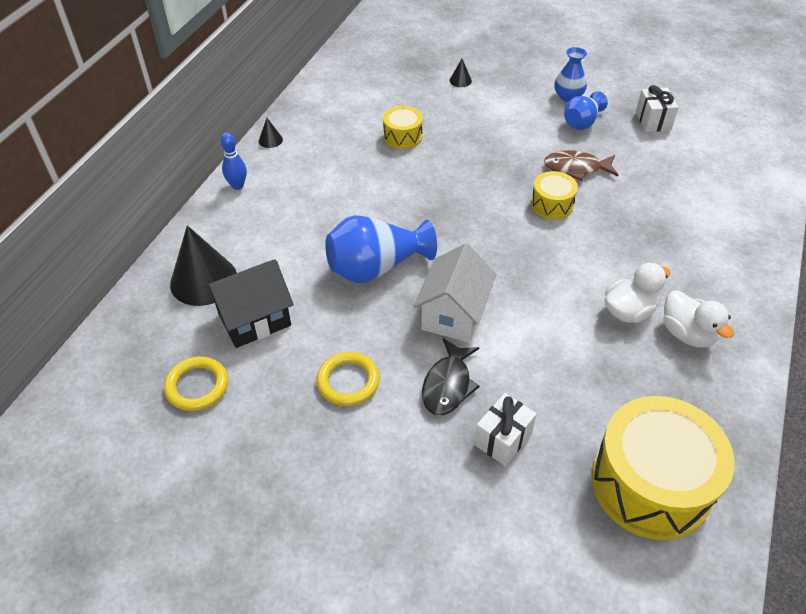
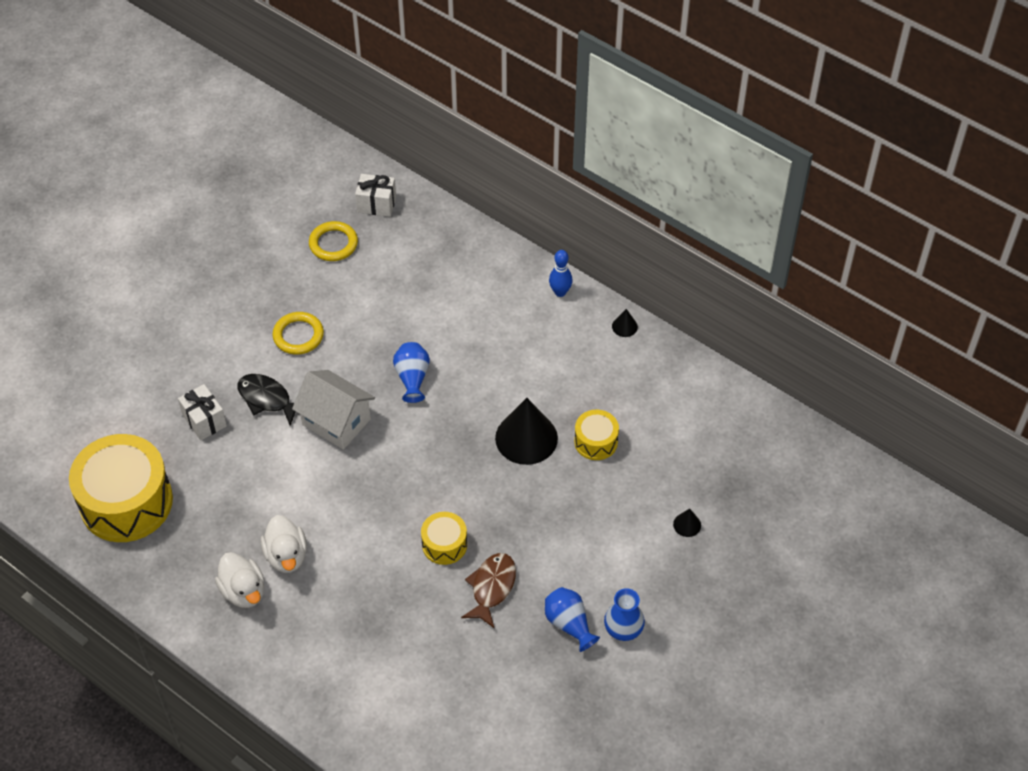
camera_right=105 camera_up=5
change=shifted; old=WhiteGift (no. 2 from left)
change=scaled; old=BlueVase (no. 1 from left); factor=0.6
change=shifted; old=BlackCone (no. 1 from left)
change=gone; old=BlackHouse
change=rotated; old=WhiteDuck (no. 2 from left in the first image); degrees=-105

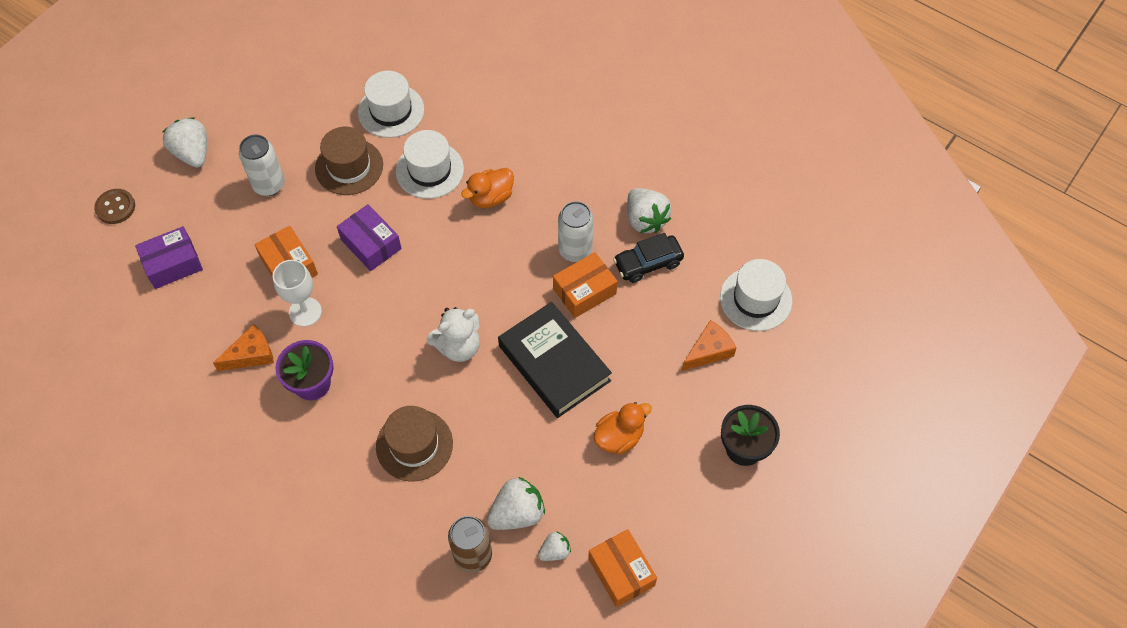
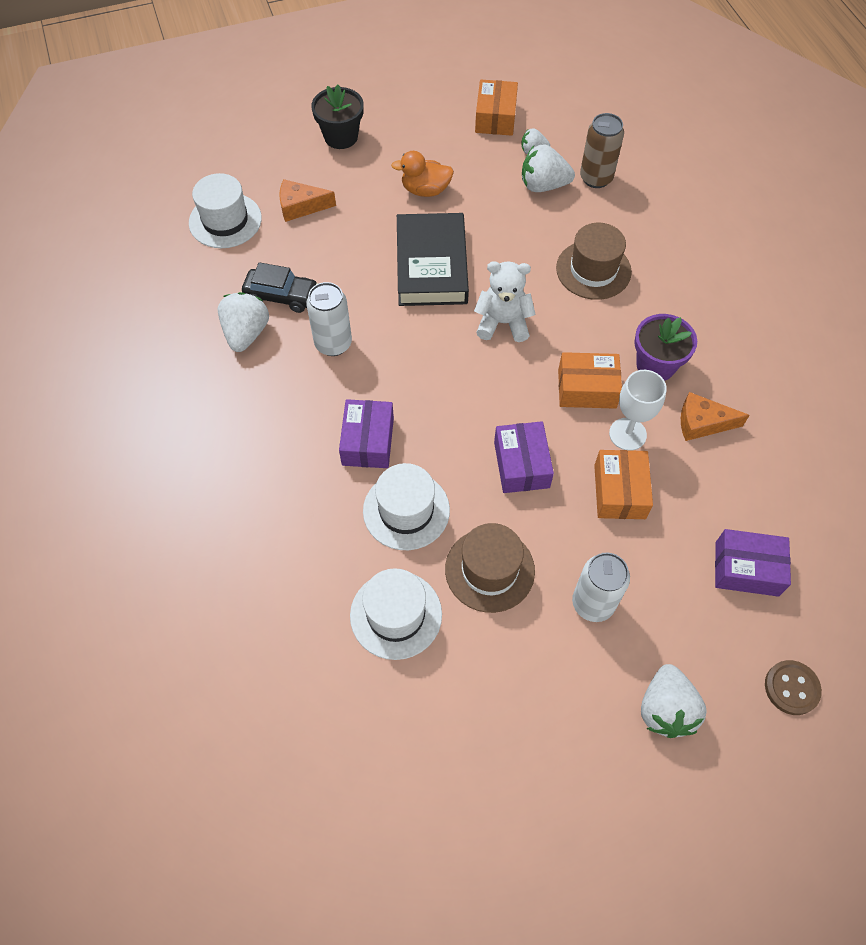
camera_right=-145 camera_up=0
change=swapped; old=OrangeDuck (no. 1 from left); new=PurpleBox (no. 1 from left)
change=shifted; old=OrangeBox (no. 2 from left)

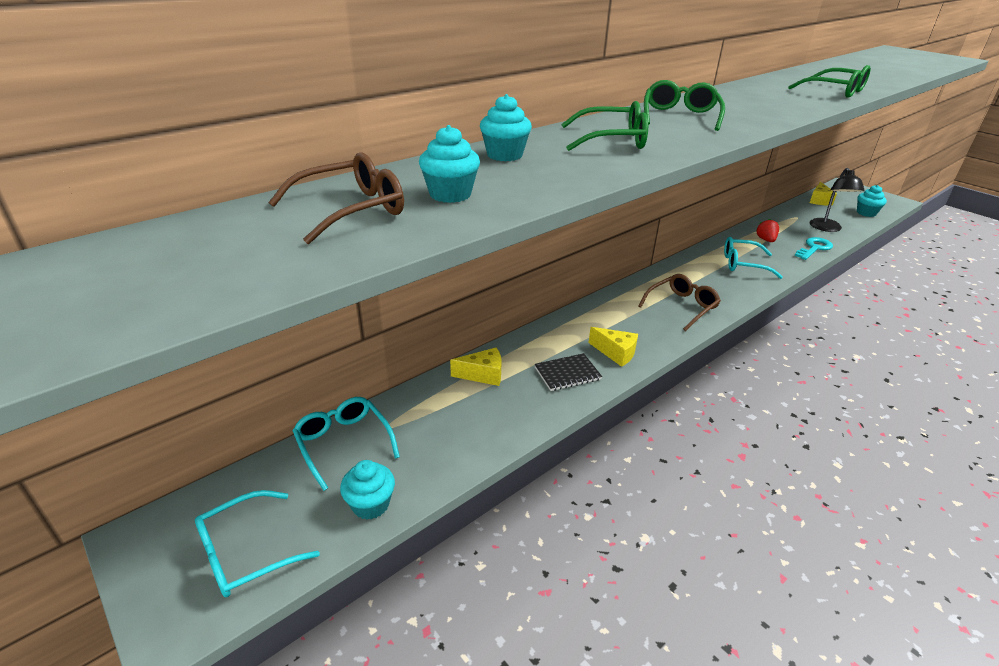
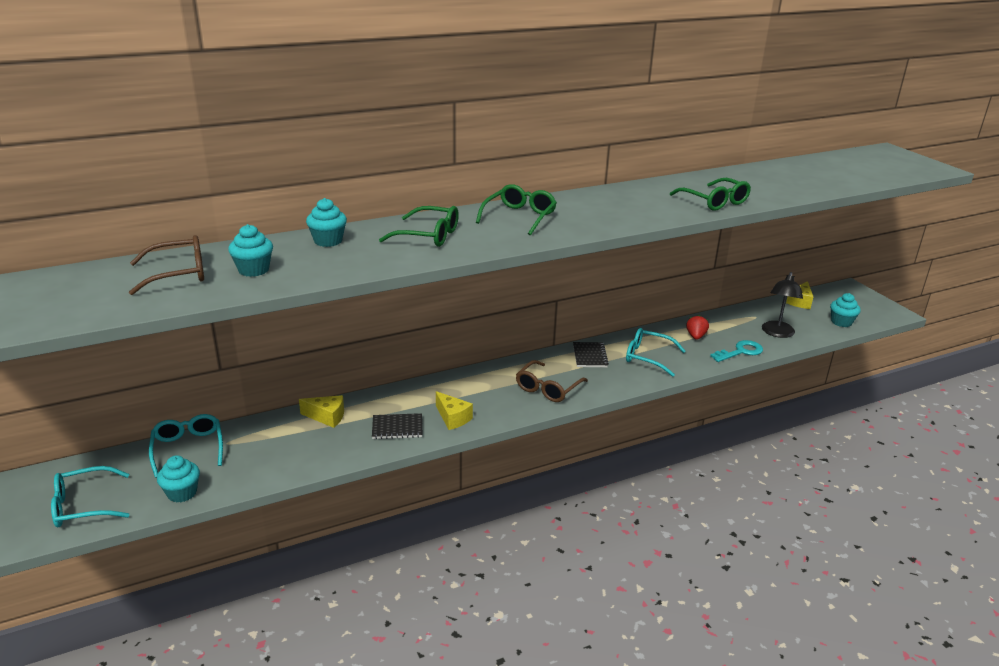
camera_right=15 camera_up=-5
change=rotated; old=BrownGlasses (no. 2 from left); degrees=150
change=new; new=BlackNotebook (no. 2 from left)

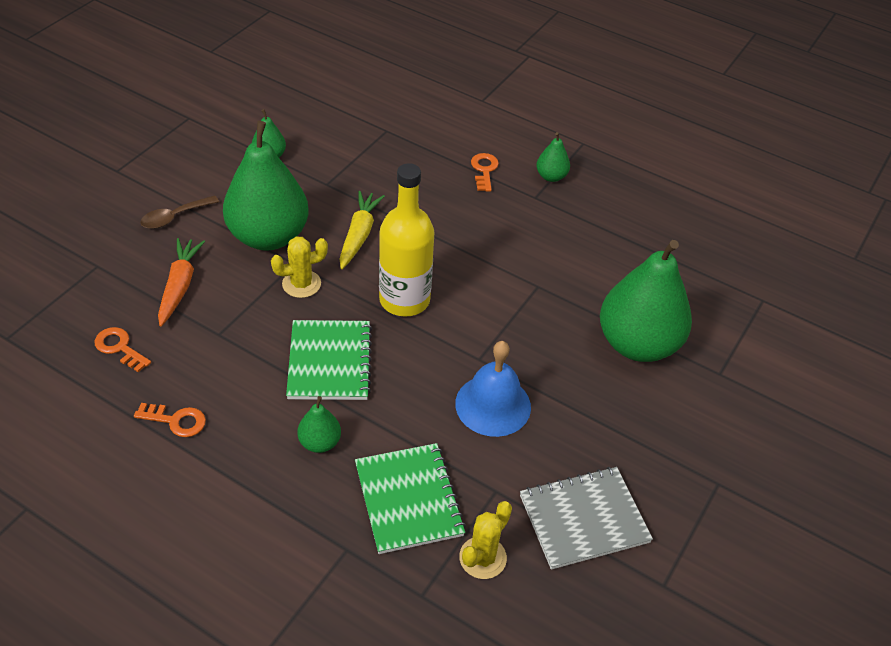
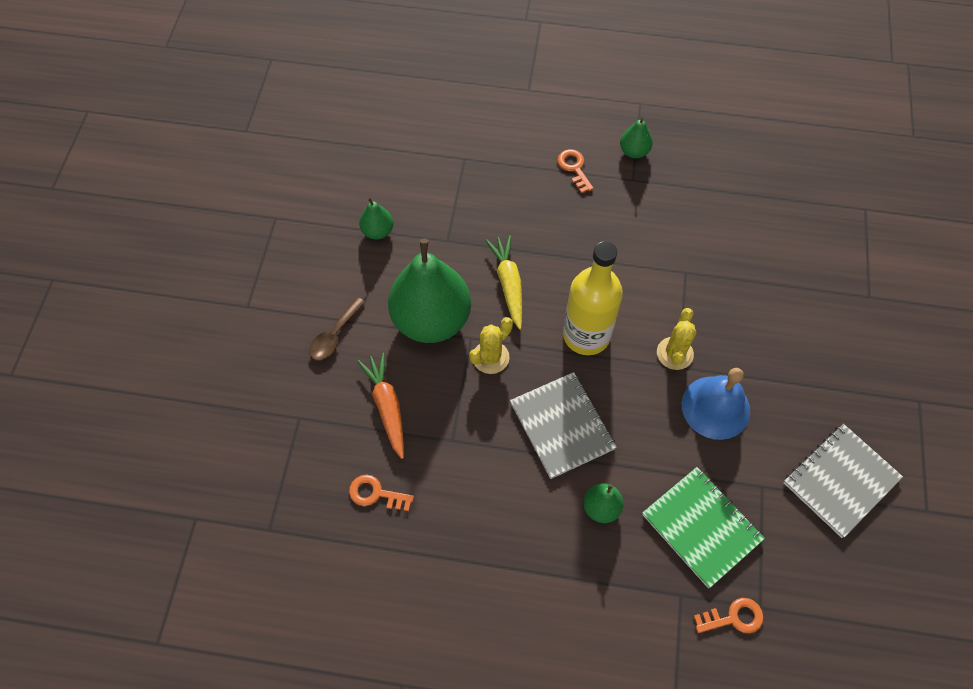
camera_right=-20 camera_up=15
change=gone; old=GreenPear (no. 5 from left)
change=repainted; old=GreenNotebook (no. 1 from left); new=GreyNotebook (no. 1 from left)
change=shifted; old=OrangeKey (no. 2 from left in the first image); new=OrangeKey (no. 3 from left)
change=shifted; old=YellowCactus (no. 2 from left)

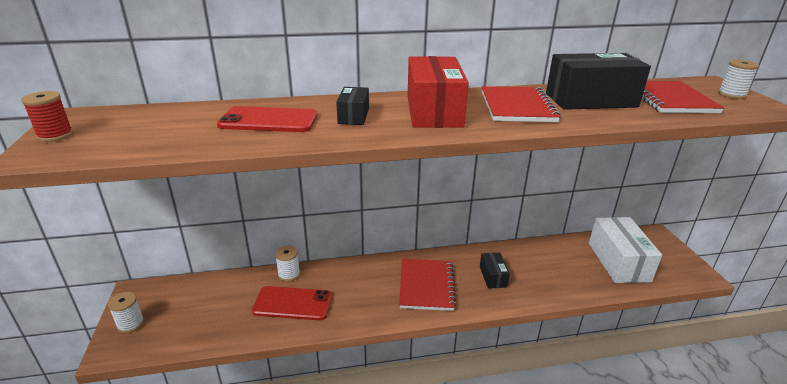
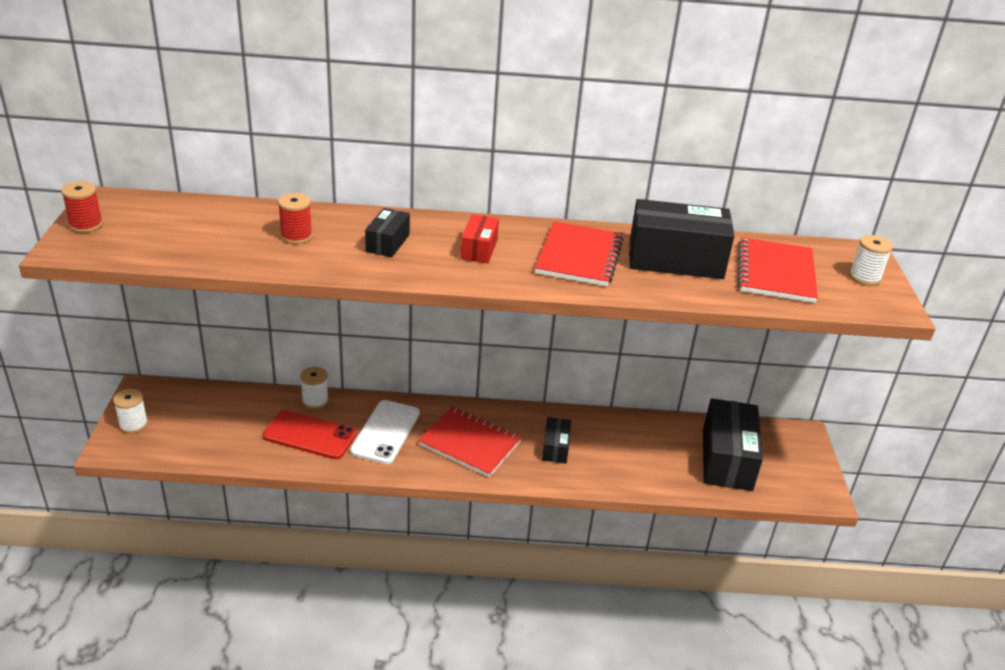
camera_right=10 camera_up=5
change=scaled; old=RedBox; factor=0.51
change=swapped; old=RedPhone (no. 1 from left); new=RedSpool (no. 2 from left)
change=repainted; old=WhiteBox; new=BlackBox (no. 4 from left)
change=rotated; old=RedNotebook (no. 1 from left); degrees=-75
change=new; new=WhitePhone

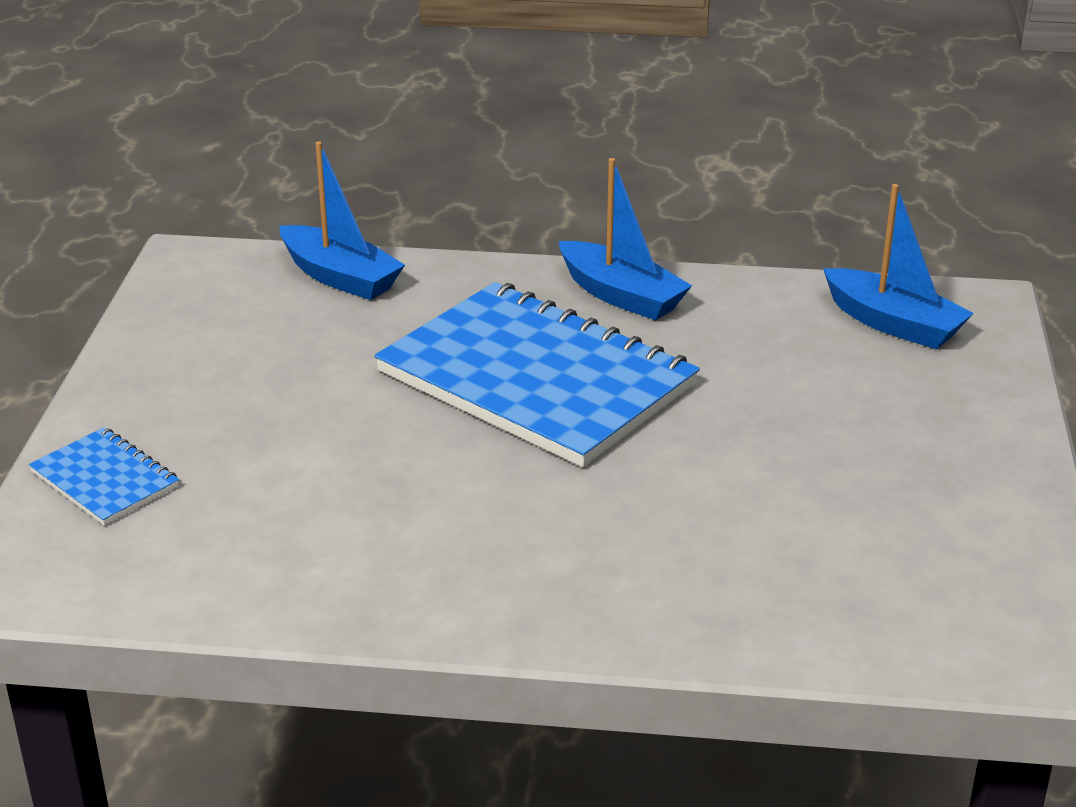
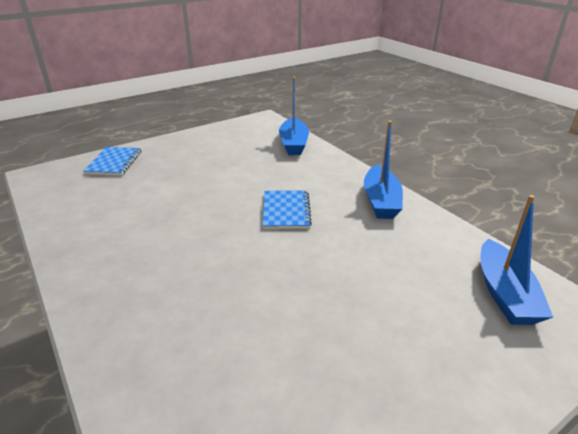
camera_right=50 camera_up=0
change=scaled; old=BlueNotebook (no. 2 from left); factor=0.45

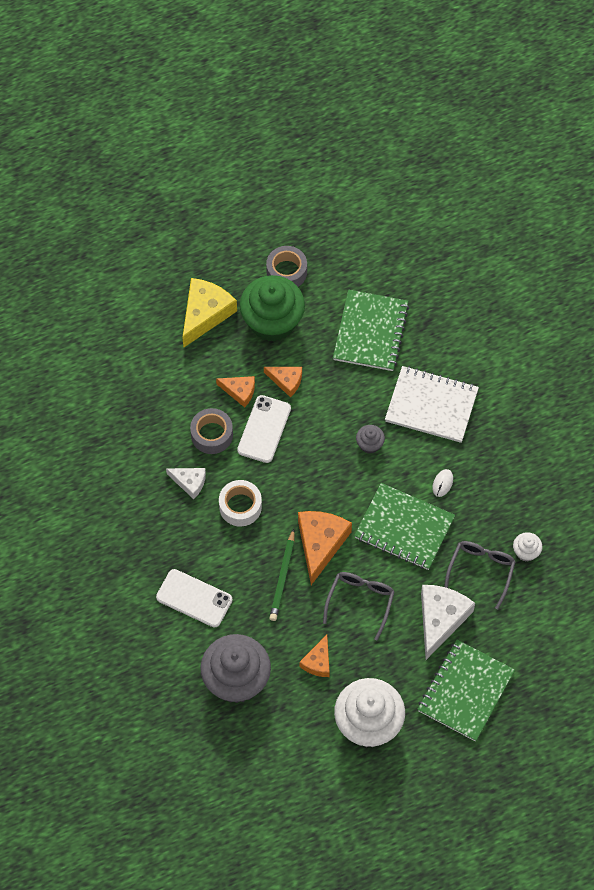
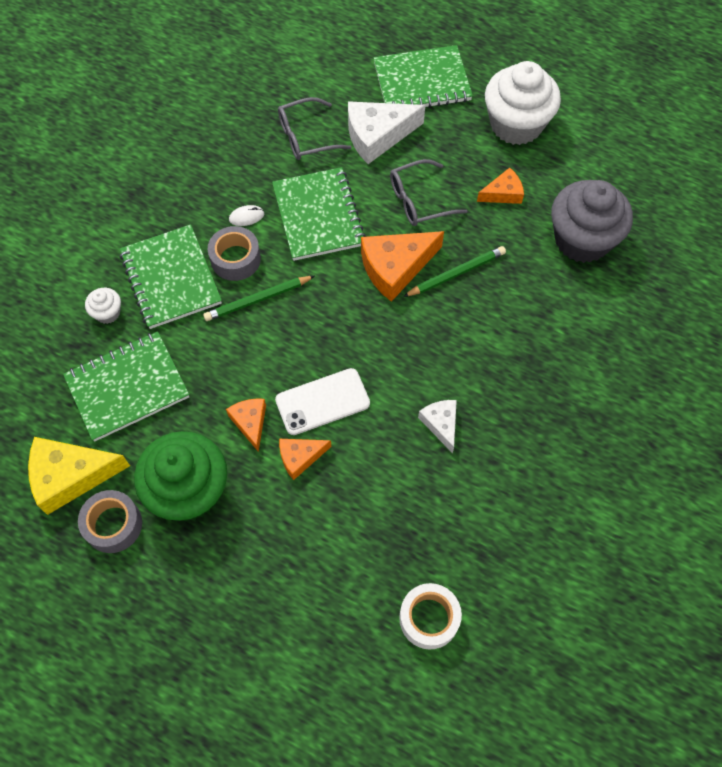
camera_right=-130 camera_up=0
change=shifted; old=YellowCheese
change=repainted; old=WhiteNotebook; new=GreenNotebook (no. 2 from left)
change=rotated; old=OrangeCheese (no. 1 from left in the first image); degrees=-90
change=shifted; old=GreyTape (no. 1 from left in the first image); new=GreyTape (no. 2 from left)
change=swapped; old=GreyCupcake (no. 2 from left); new=GreenPencil (no. 1 from left)
change=shifted; old=WhiteTape
change=shifted; old=WhiteCupcake (no. 2 from left in the first image); new=WhiteCupcake (no. 1 from left)
change=gone; old=WhitePhone (no. 1 from left)

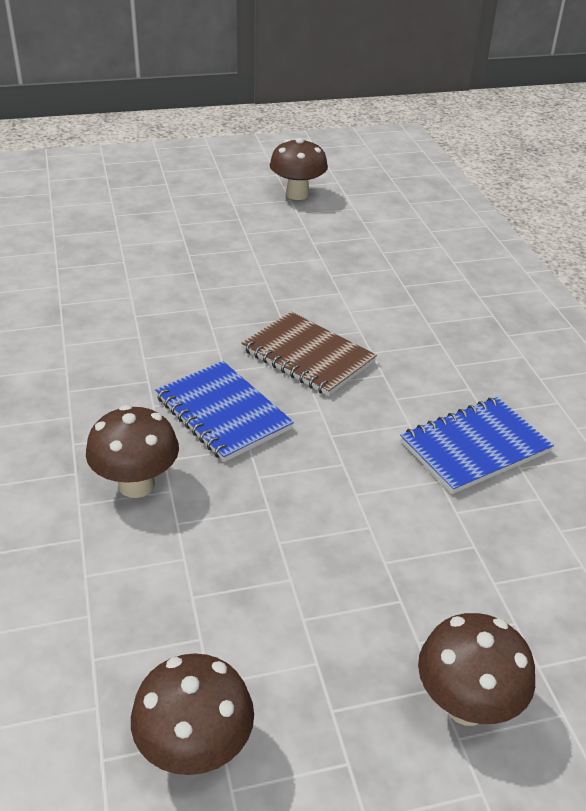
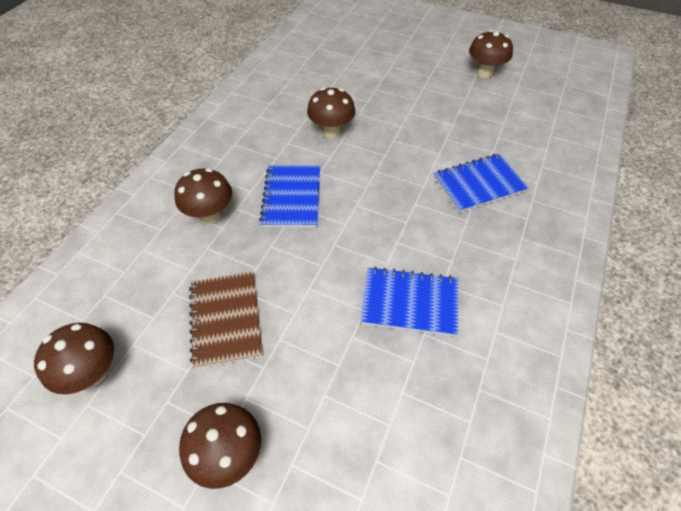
camera_right=40 camera_up=15
change=shifted; old=BrownNotebook
change=new; new=BrownMushroom (no. 4 from left)
change=new; new=BlueNotebook (no. 3 from left)

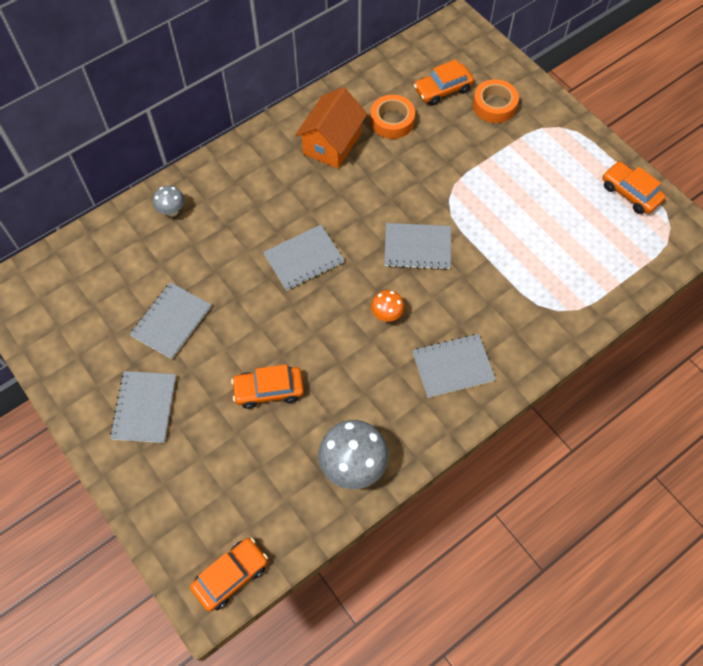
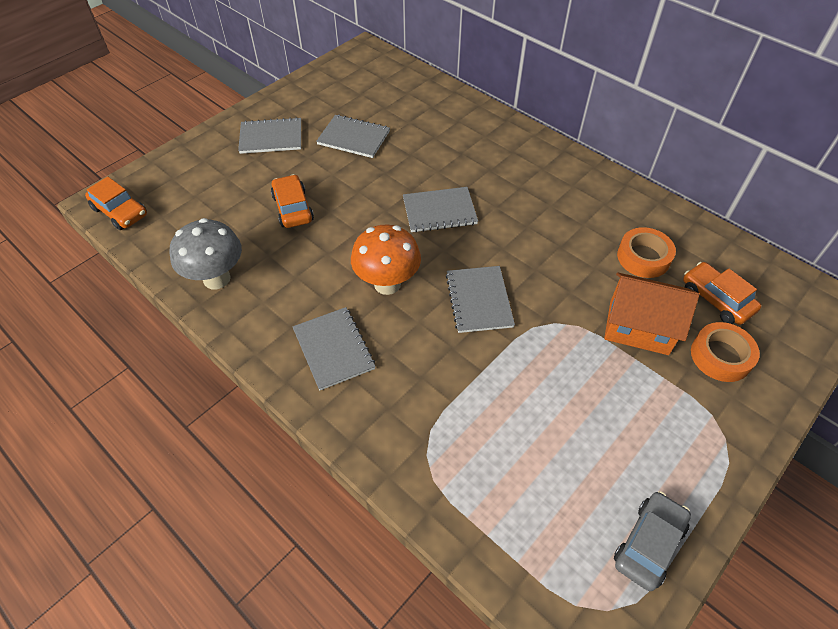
camera_right=80 camera_up=-10
change=shifted; old=OrangeHouse
change=repainted; old=OrangeCar (no. 4 from left); new=GreyCar
change=gone; old=GreyMushroom (no. 1 from left)
change=rotated; old=GreyNotebook (no. 3 from left in the first image); degrees=-60
change=scaled; old=OrangeMushroom; factor=1.89

